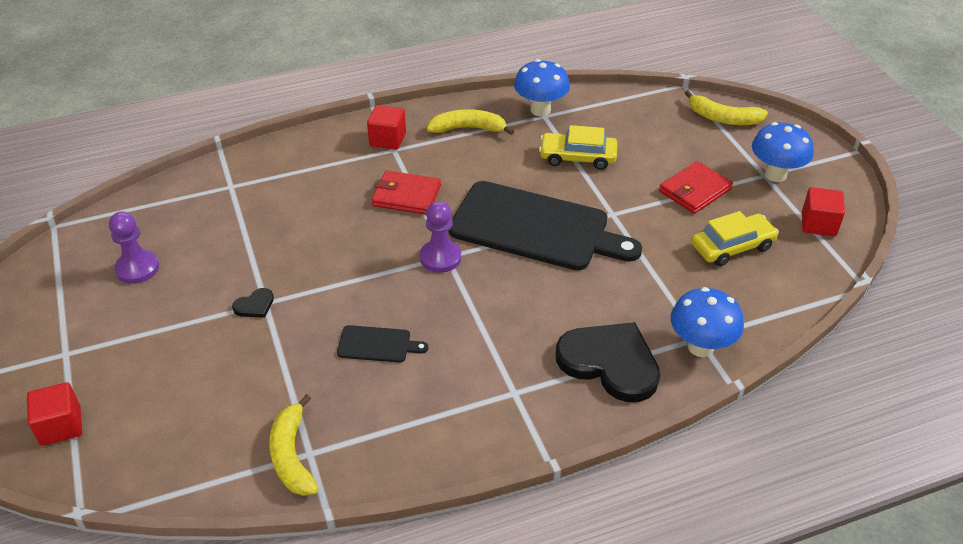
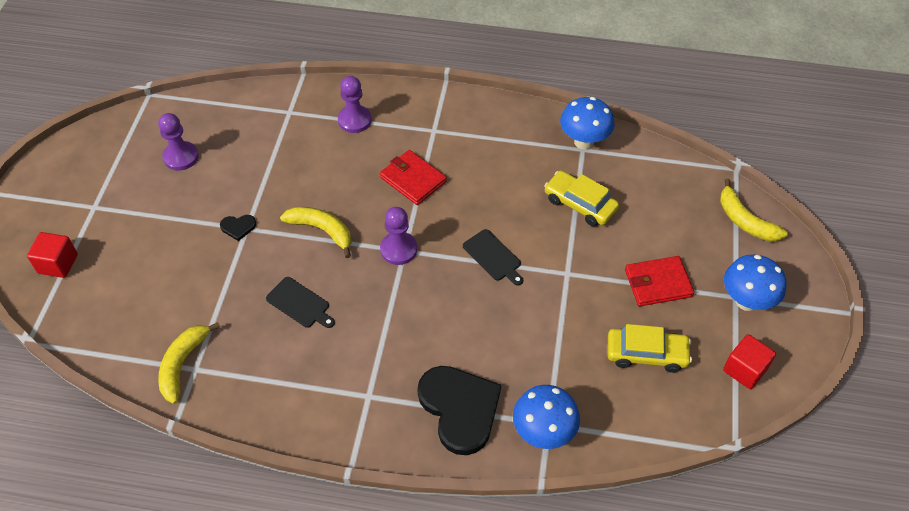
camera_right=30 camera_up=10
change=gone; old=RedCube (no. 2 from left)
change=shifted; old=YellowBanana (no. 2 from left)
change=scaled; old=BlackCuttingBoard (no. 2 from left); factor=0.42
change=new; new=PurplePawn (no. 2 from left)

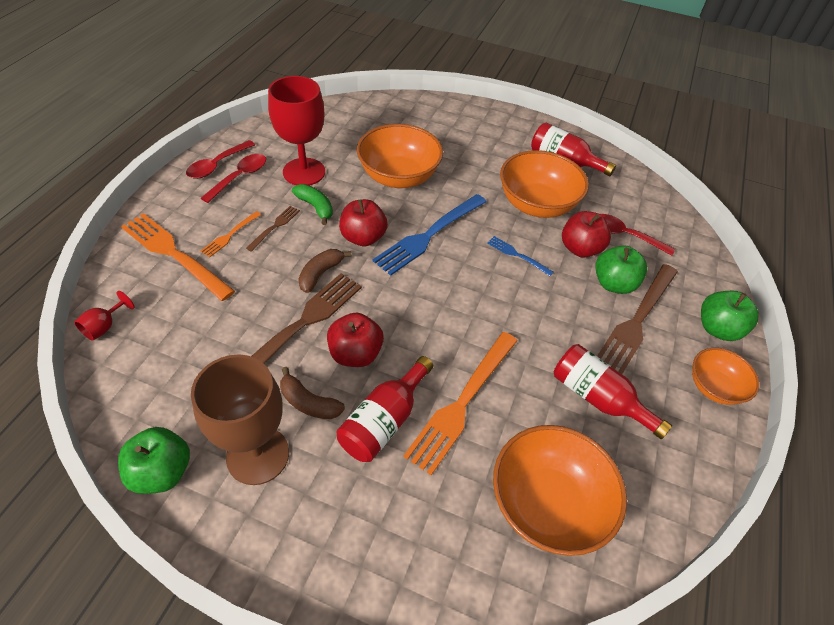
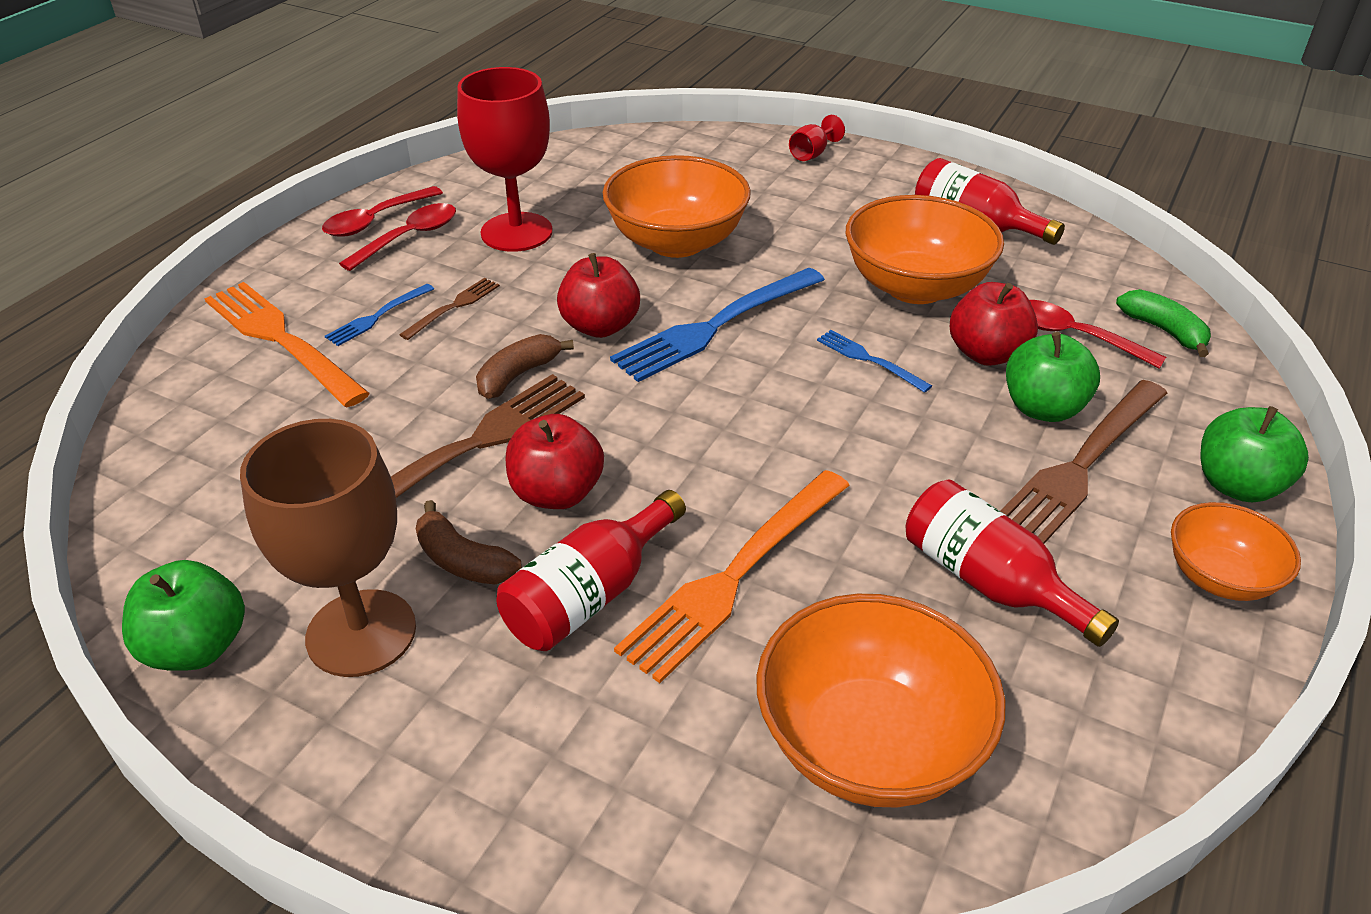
camera_right=10 camera_up=-10
change=shifted; old=GreenBanana
change=repainted; old=OrangeFork (no. 2 from left); new=BlueFork (no. 1 from left)
change=shifted; old=RedGoblet (no. 1 from left in the first image); new=RedGoblet (no. 2 from left)

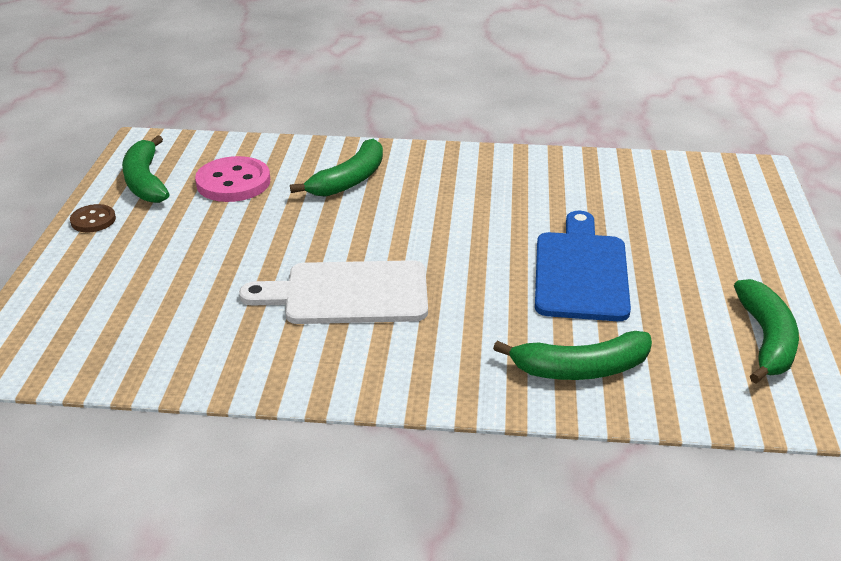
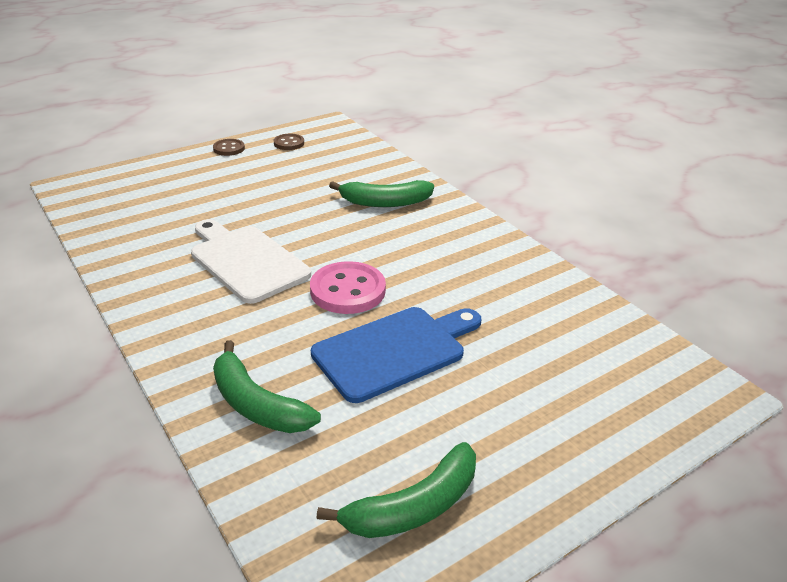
camera_right=50 camera_up=0
change=swapped; old=GreenBanana (no. 1 from left); new=BrownButton (no. 2 from left)
change=shifted; old=PinkButton

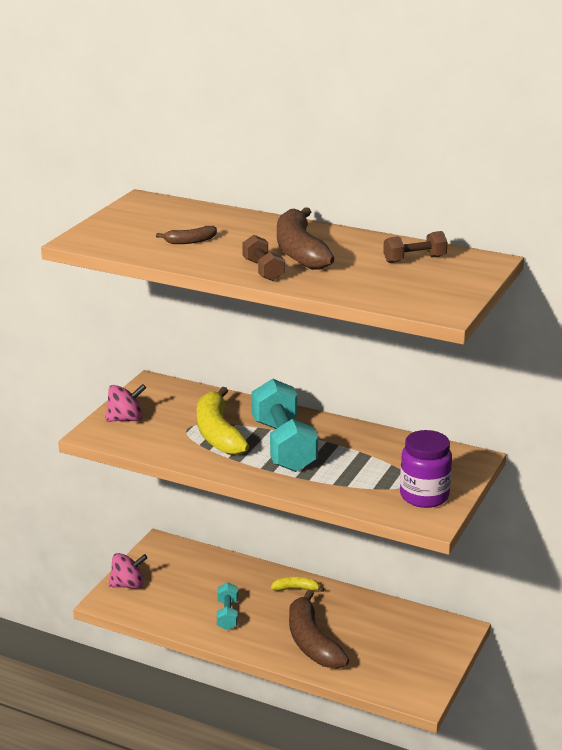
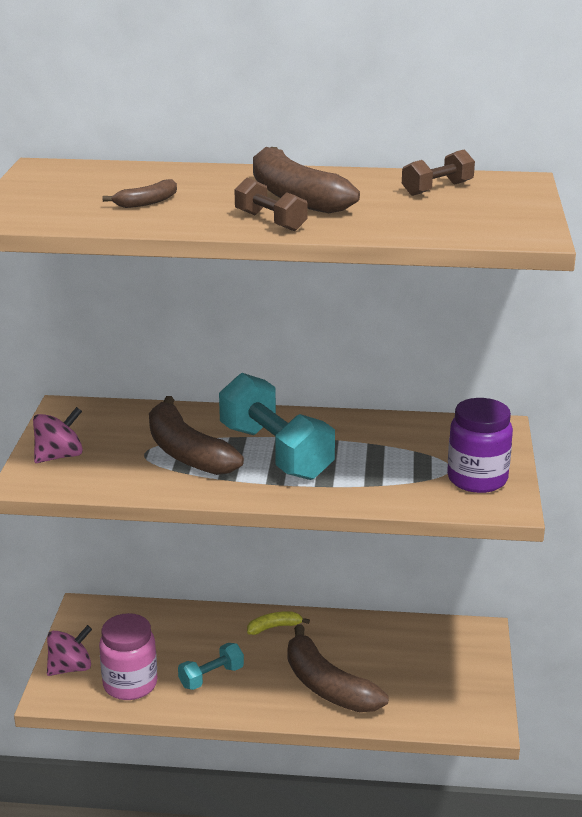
camera_right=-20 camera_up=0
change=repainted; old=YellowBanana (no. 1 from left); new=BrownBanana (no. 2 from left)
change=rotated; old=TurquoiseDumbbell (no. 1 from left); degrees=75
change=new; new=PinkJar

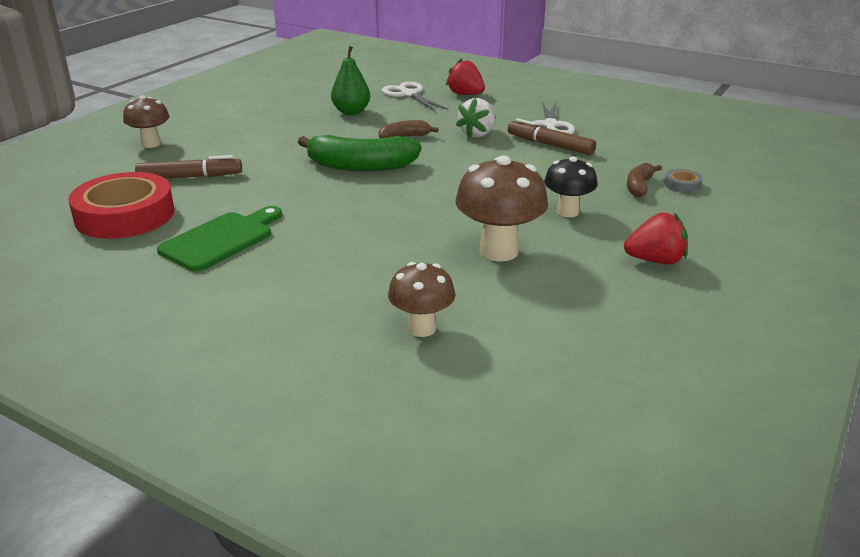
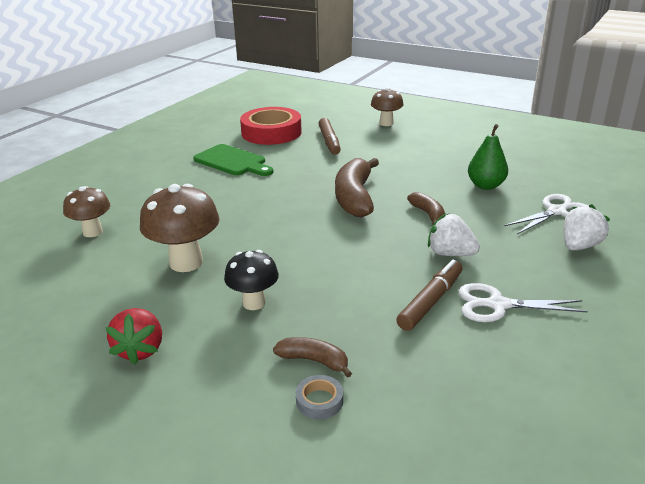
camera_right=90 camera_up=0
change=repainted; old=RedStrawberry (no. 1 from left); new=WhiteStrawberry (no. 2 from left)
change=repainted; old=GreenBanana; new=BrownBanana (no. 2 from left)

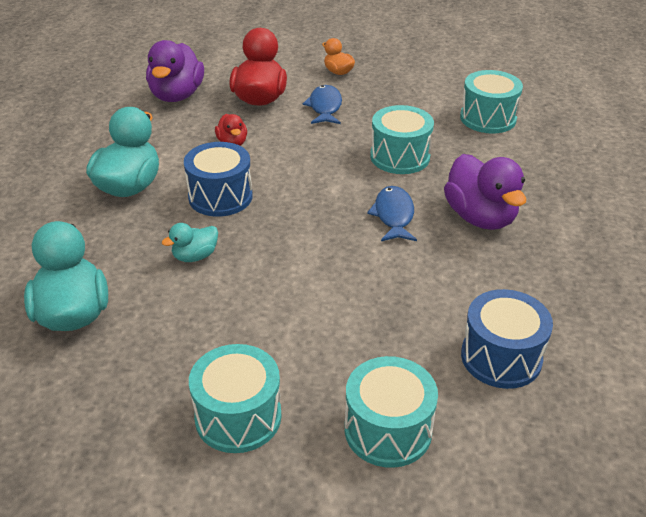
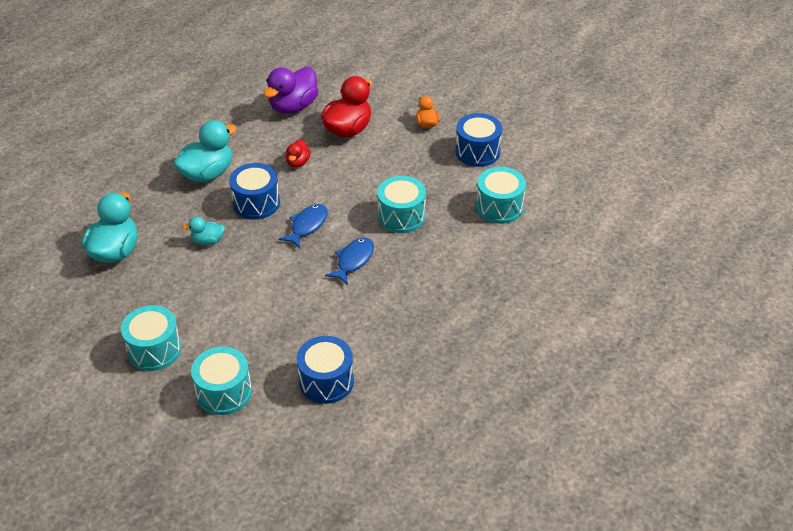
camera_right=30 camera_up=5
change=shifted; old=BlueFish (no. 1 from left)
change=gone; old=PurpleDuck (no. 2 from left)
change=new; new=BlueDrum (no. 3 from left)

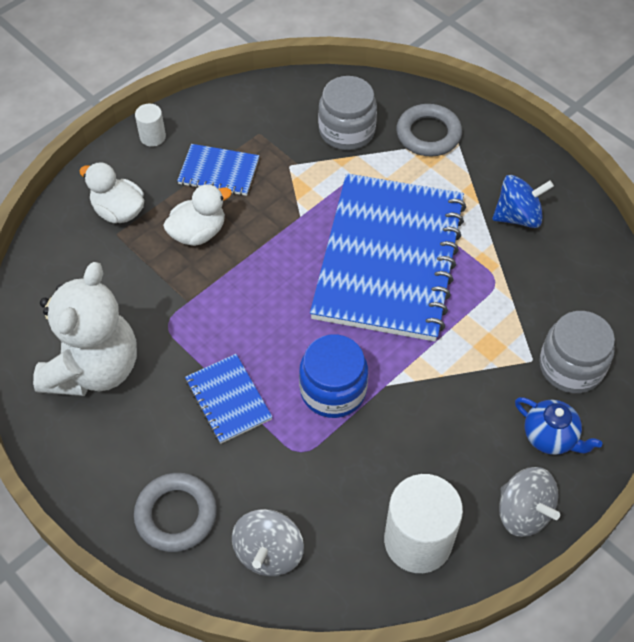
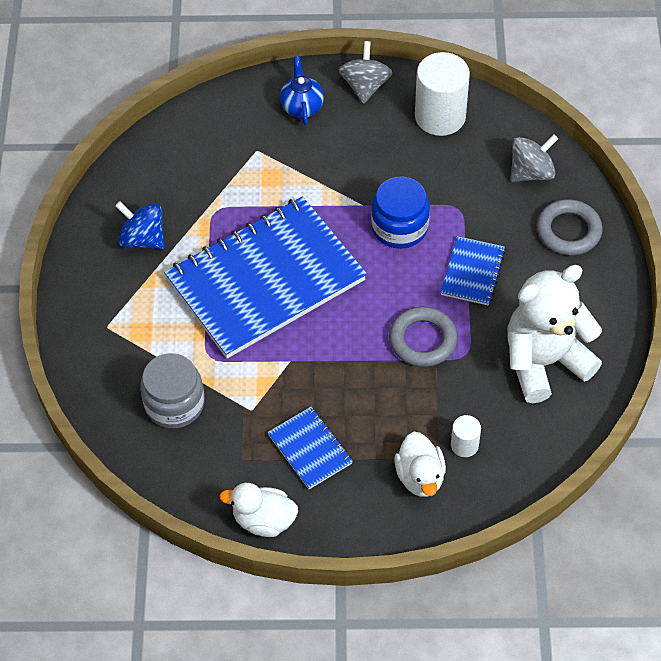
camera_right=-135 camera_up=0
change=shifted; old=WhiteCylinder (no. 1 from left in the first image); new=WhiteCylinder (no. 2 from left)
change=shifted; old=GreyRing (no. 2 from left in the first image); new=GreyRing (no. 1 from left)
change=shifted; old=WhiteDuck (no. 2 from left in the first image); new=WhiteDuck (no. 1 from left)
change=gone; old=GreyJar (no. 2 from left)

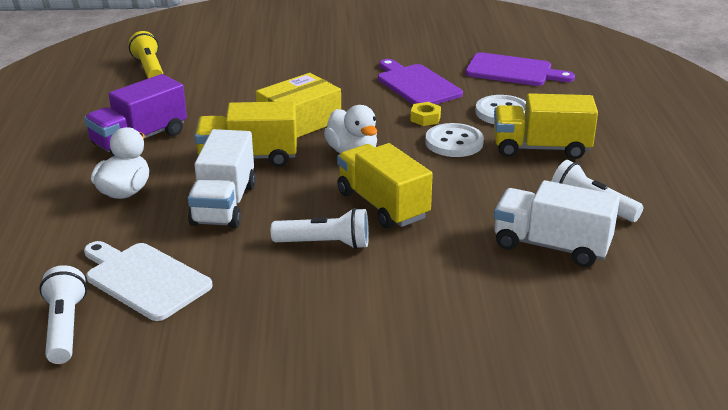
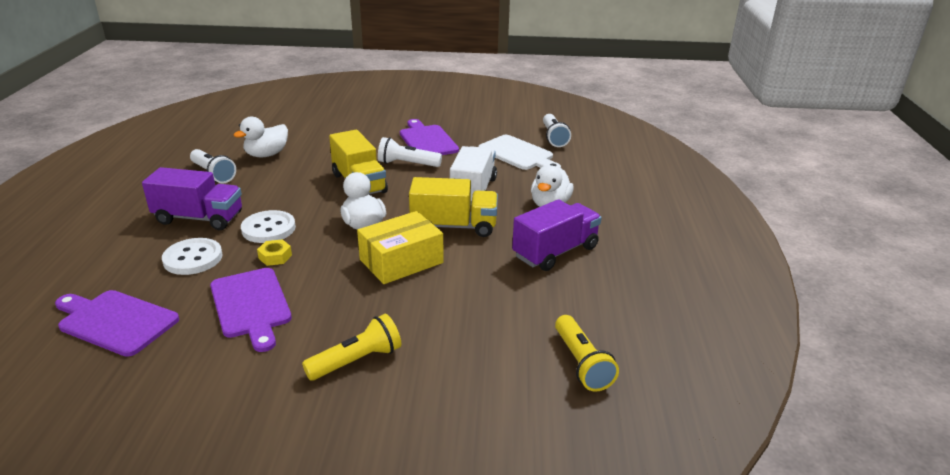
camera_right=-175 camera_up=0
change=repainted; old=YellowTruck (no. 3 from left); new=PurpleTruck (no. 1 from left)
change=swapped; old=WhiteTruck (no. 2 from left); new=WhiteDuck (no. 1 from left)
change=new; new=PurpleCuttingBoard (no. 3 from left)
change=new; new=YellowFlashlight (no. 1 from left)

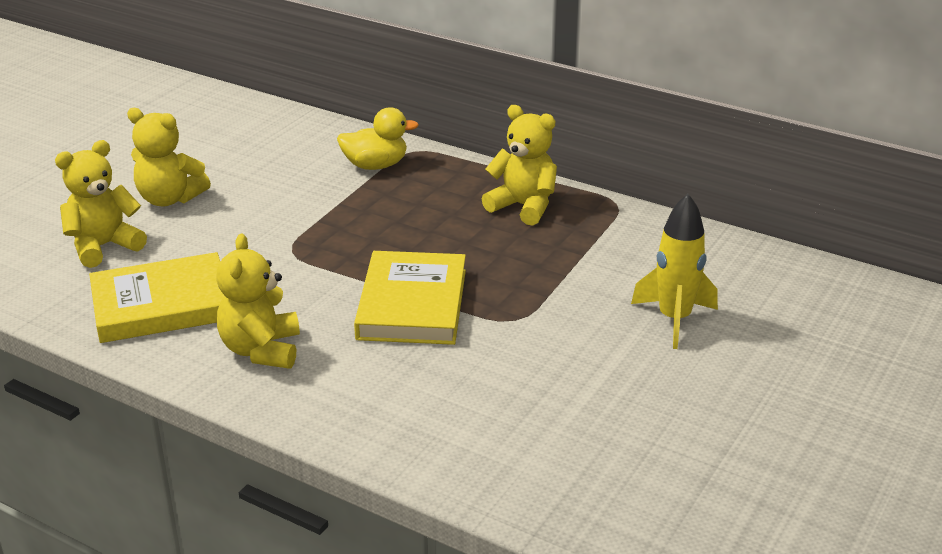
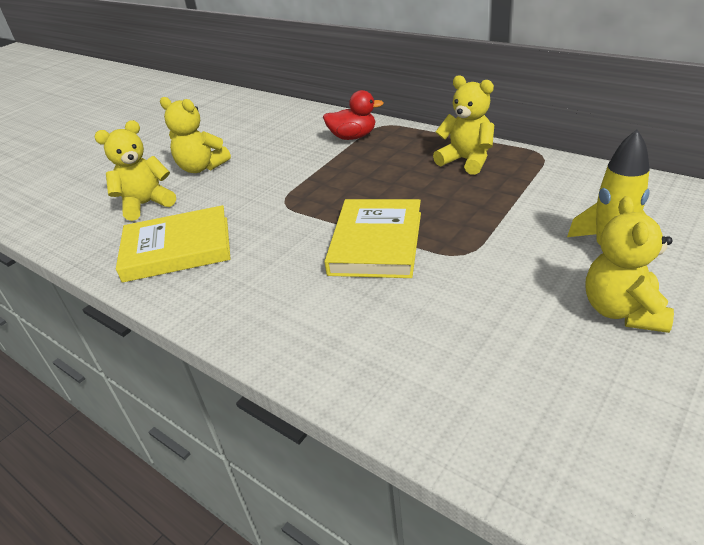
camera_right=10 camera_up=5
change=repainted; old=YellowDuck; new=RedDuck
change=shifted; old=YellowTeddyBear (no. 3 from left in the first image); new=YellowTeddyBear (no. 4 from left)

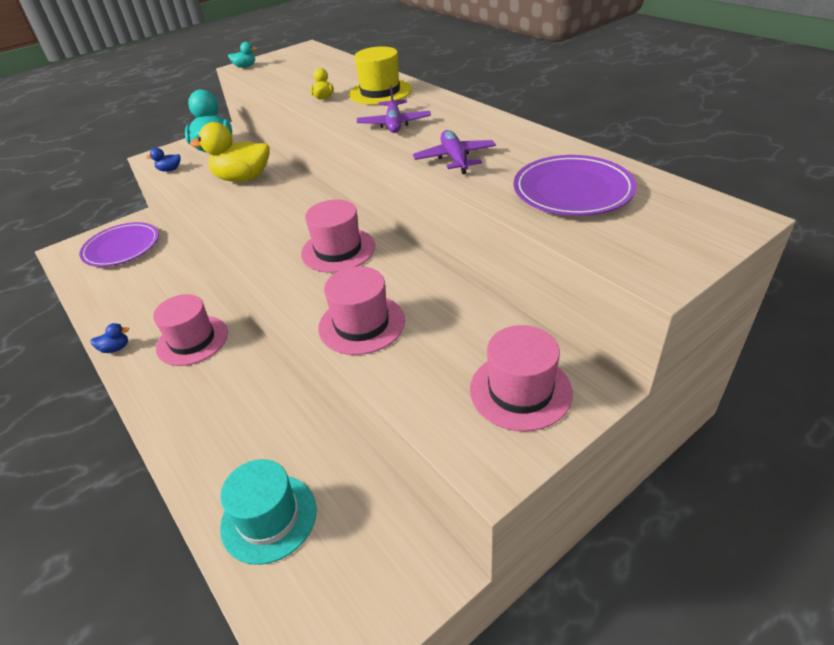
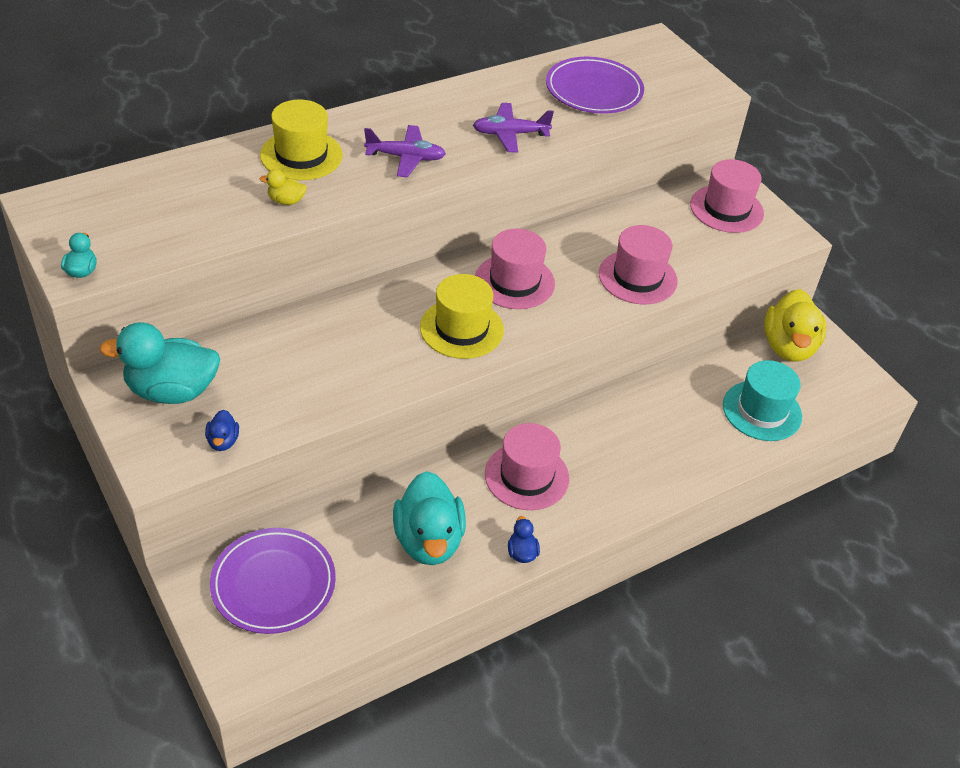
camera_right=-90 camera_up=5
change=shifted; old=YellowDuck (no. 1 from left in the first image); new=YellowDuck (no. 2 from left)
change=new; new=YellowHat (no. 2 from left)
change=new; new=TurquoiseDuck (no. 3 from left)

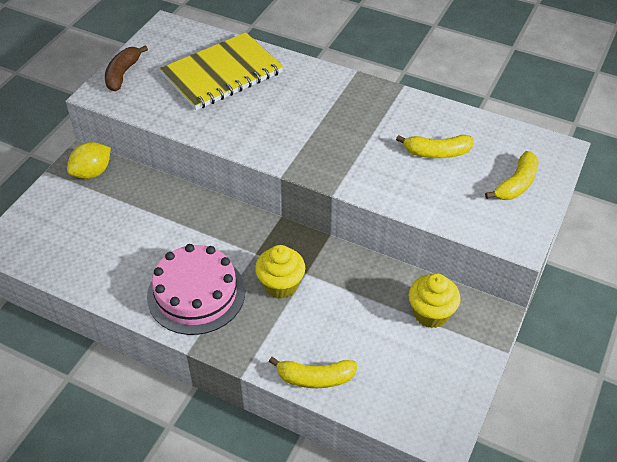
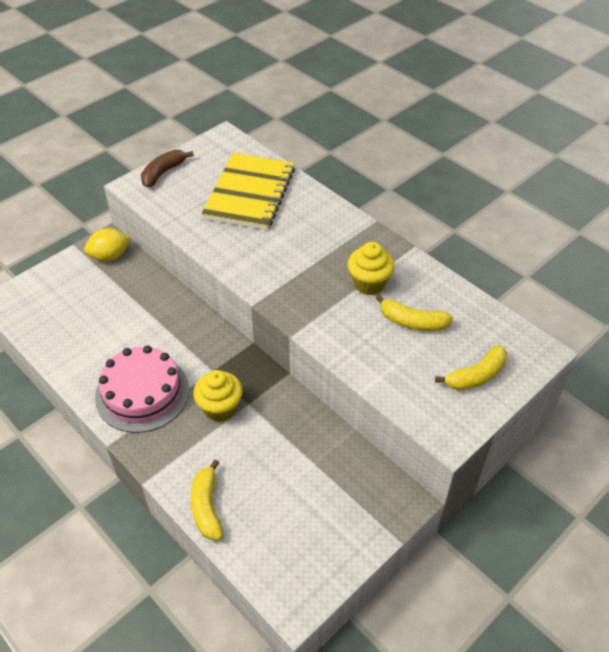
camera_right=20 camera_up=0
change=rotated; old=YellowNotebook; degrees=-60
change=shifted; old=YellowCupcake (no. 2 from left)
change=rotated; old=YellowBanana (no. 1 from left); degrees=60

